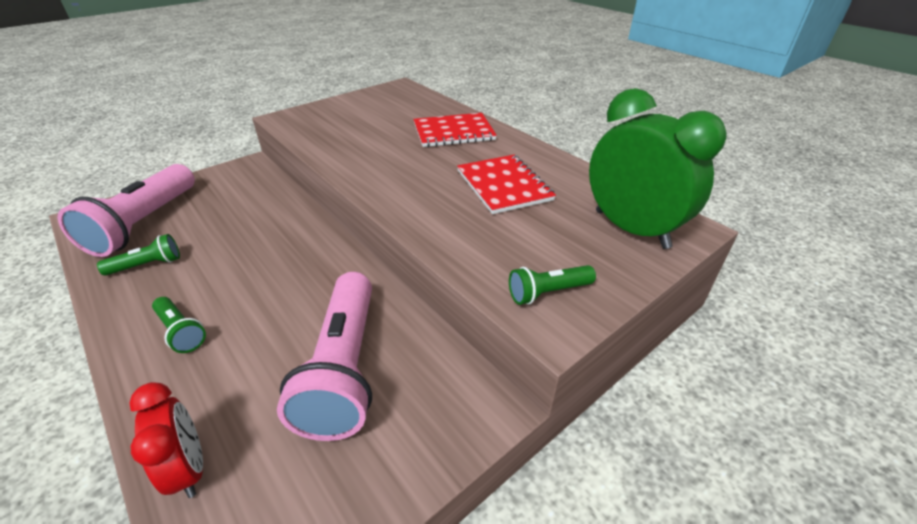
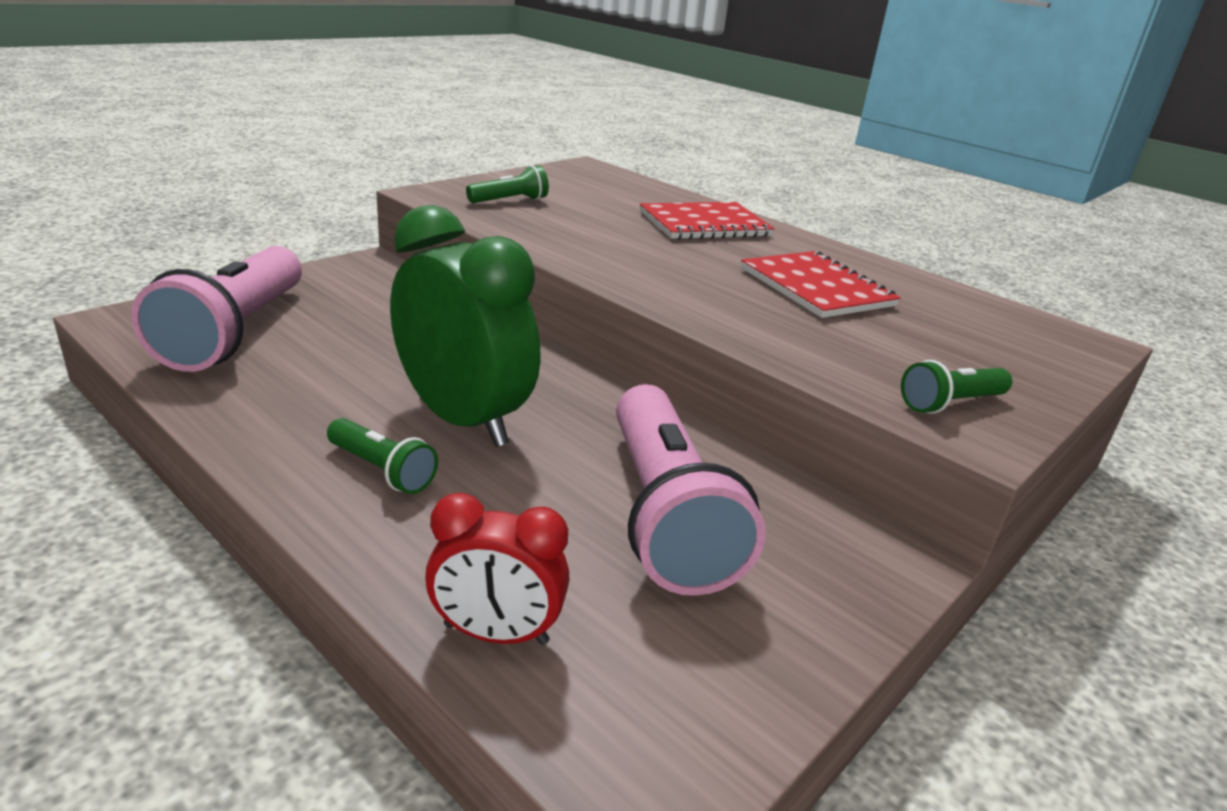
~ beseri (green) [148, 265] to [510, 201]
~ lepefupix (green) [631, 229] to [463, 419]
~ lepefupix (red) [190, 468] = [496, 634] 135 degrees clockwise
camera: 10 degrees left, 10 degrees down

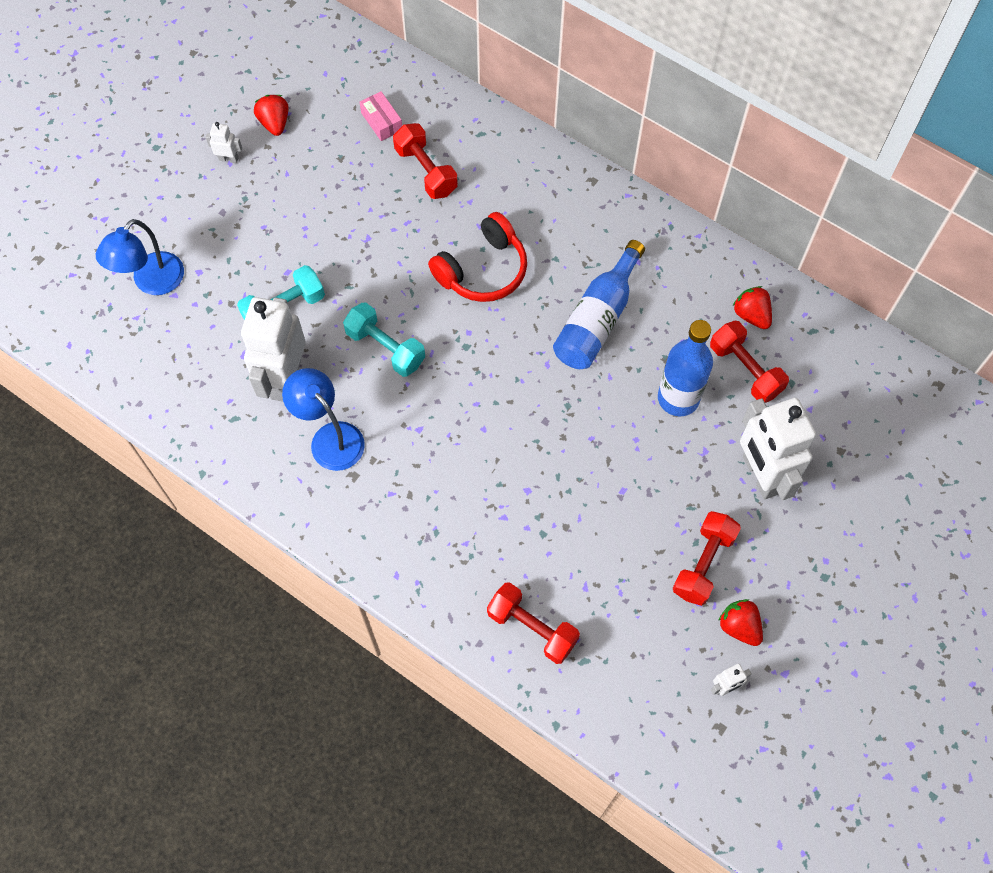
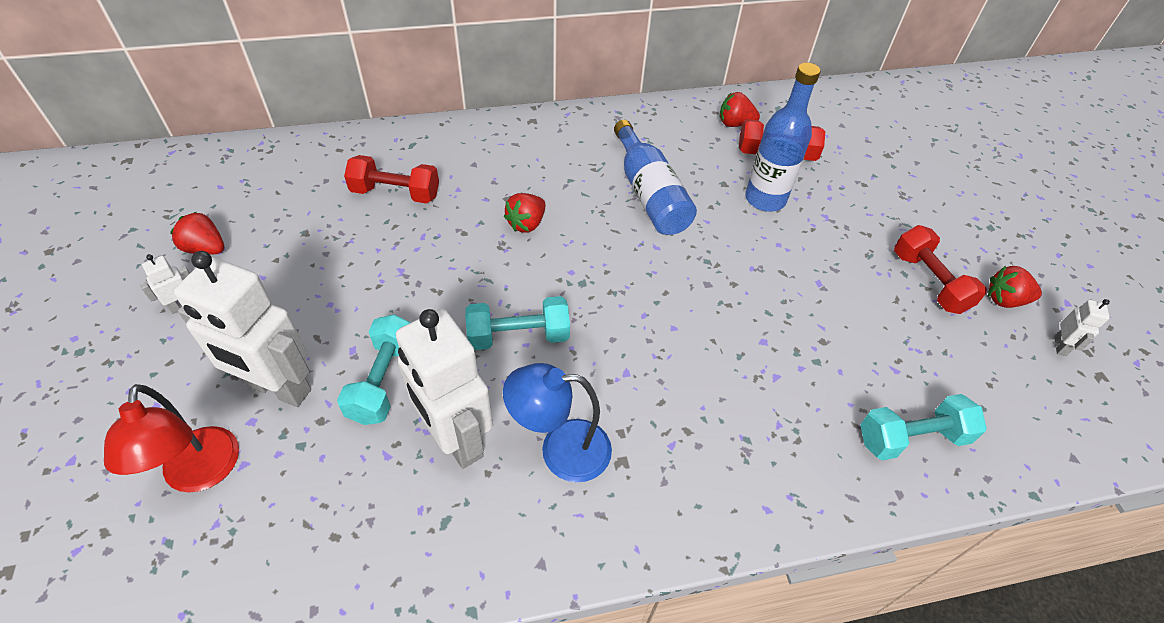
- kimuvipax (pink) [381, 121]
~ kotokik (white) [760, 475] to [278, 389]
~ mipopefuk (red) [483, 270] to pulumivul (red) [526, 224]
~ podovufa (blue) [151, 282] to podovufa (red) [201, 474]
~ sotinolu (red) [532, 628] to sotinolu (turquoise) [911, 438]
camera: 50 degrees left, 15 degrees down

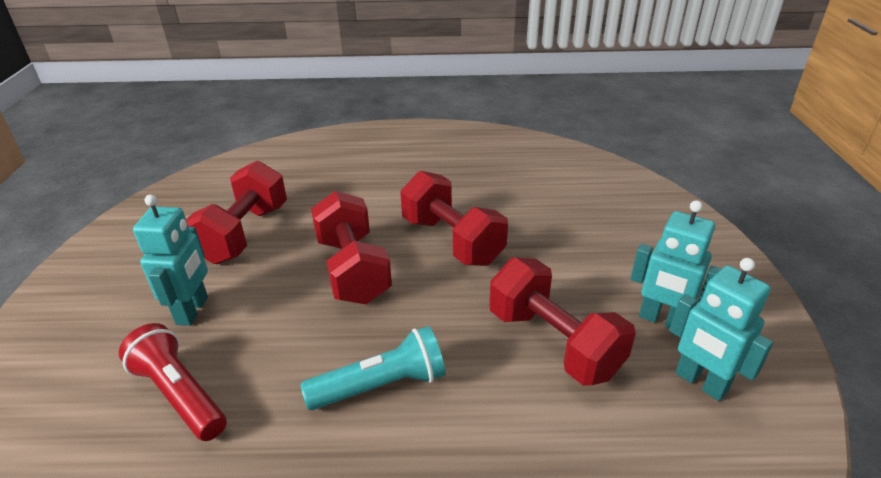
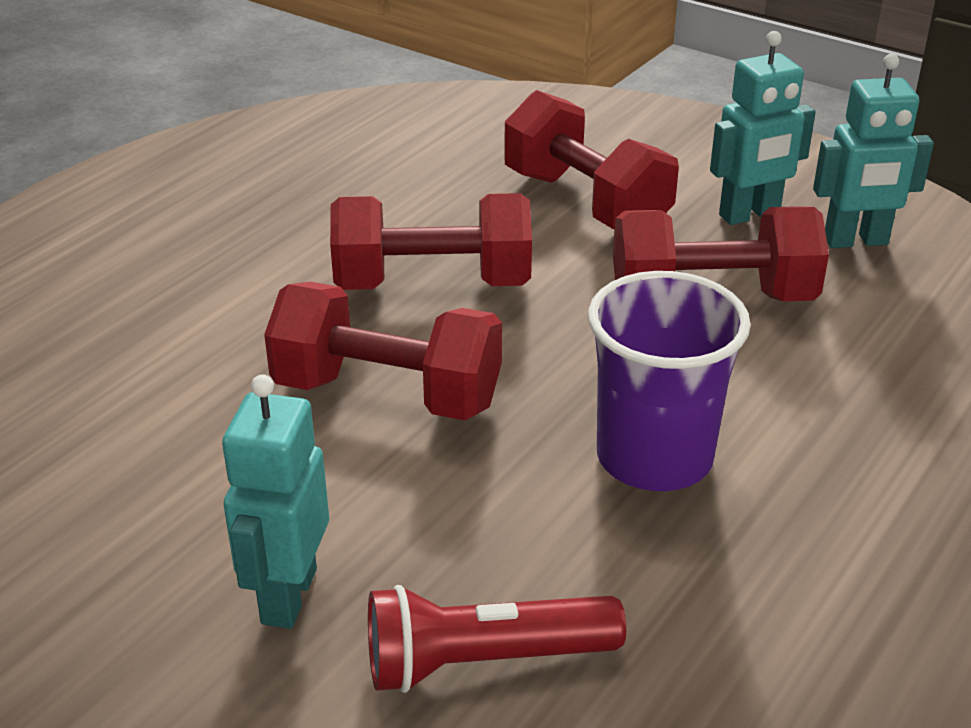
~ sotinolu (red) [244, 234] to [586, 202]
~ beseri (turquoise) [381, 385] to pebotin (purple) [654, 457]
~ kotokik (turquoise) [193, 311] = [288, 596] 120 degrees counterclockwise
camera: 55 degrees left, 0 degrees up

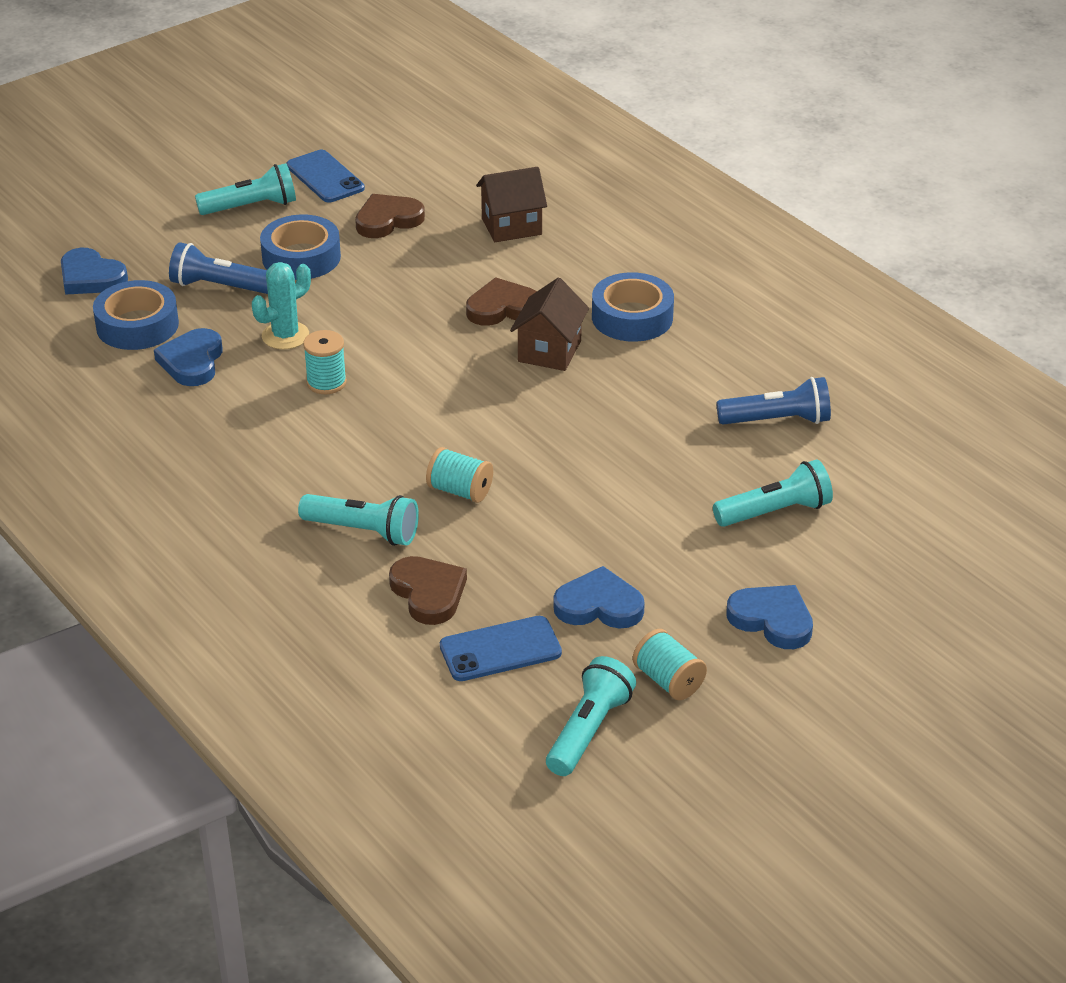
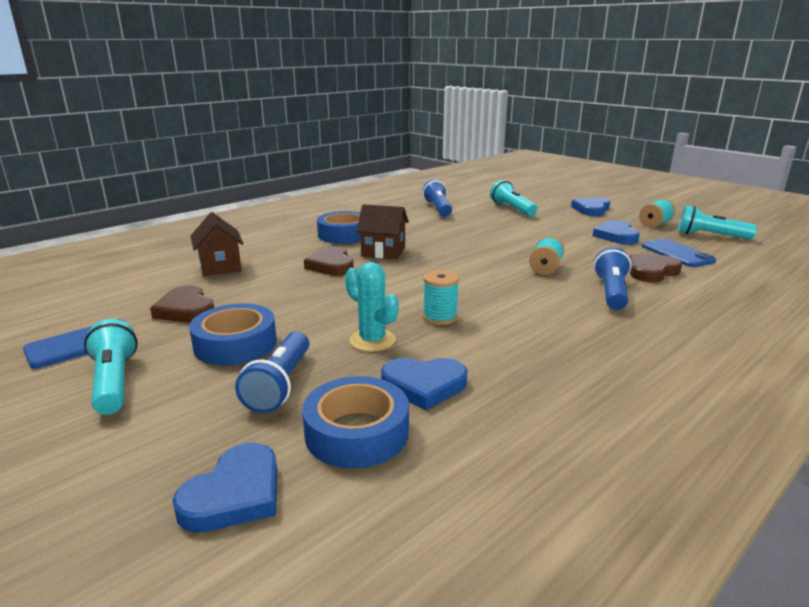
~ beseri (turquoise) [363, 531] to beseri (blue) [611, 292]
camera: 95 degrees left, 15 degrees down

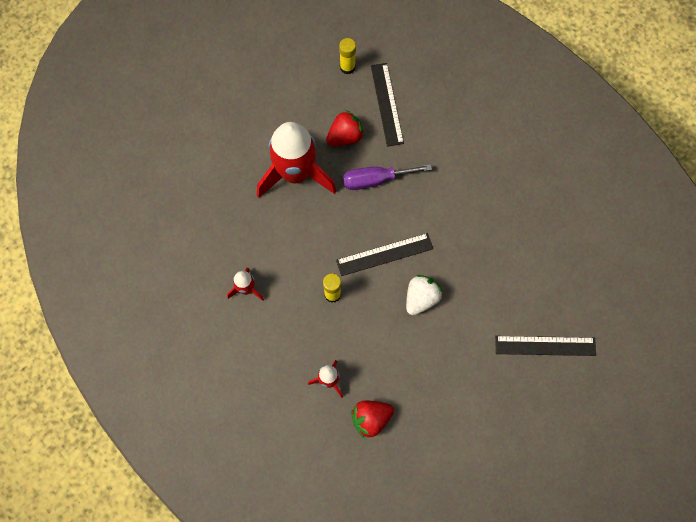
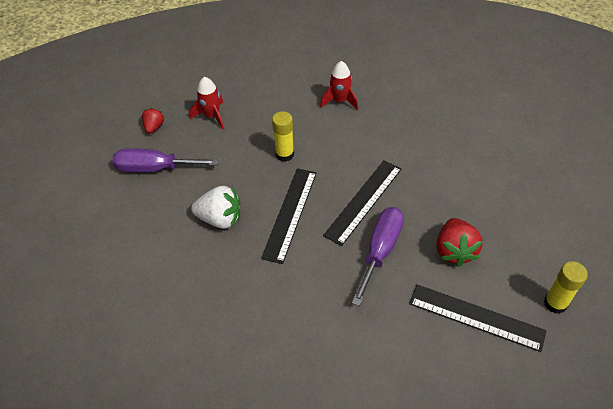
- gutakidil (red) [295, 174]
+ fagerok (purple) [155, 168]
~ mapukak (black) [545, 345] to [364, 201]
~ pulumivul (white) [421, 298] = [220, 219] 60 degrees counterclockwise
~ pulumivul (red) [371, 419] = [154, 127] x0.59
camera: 125 degrees right, 20 degrees down

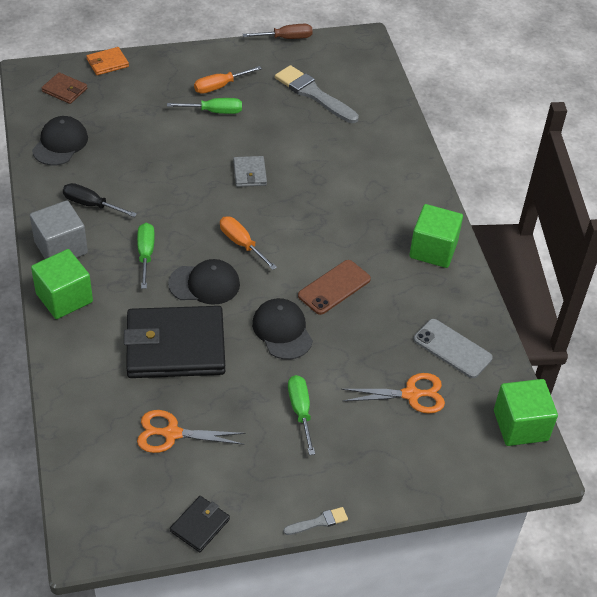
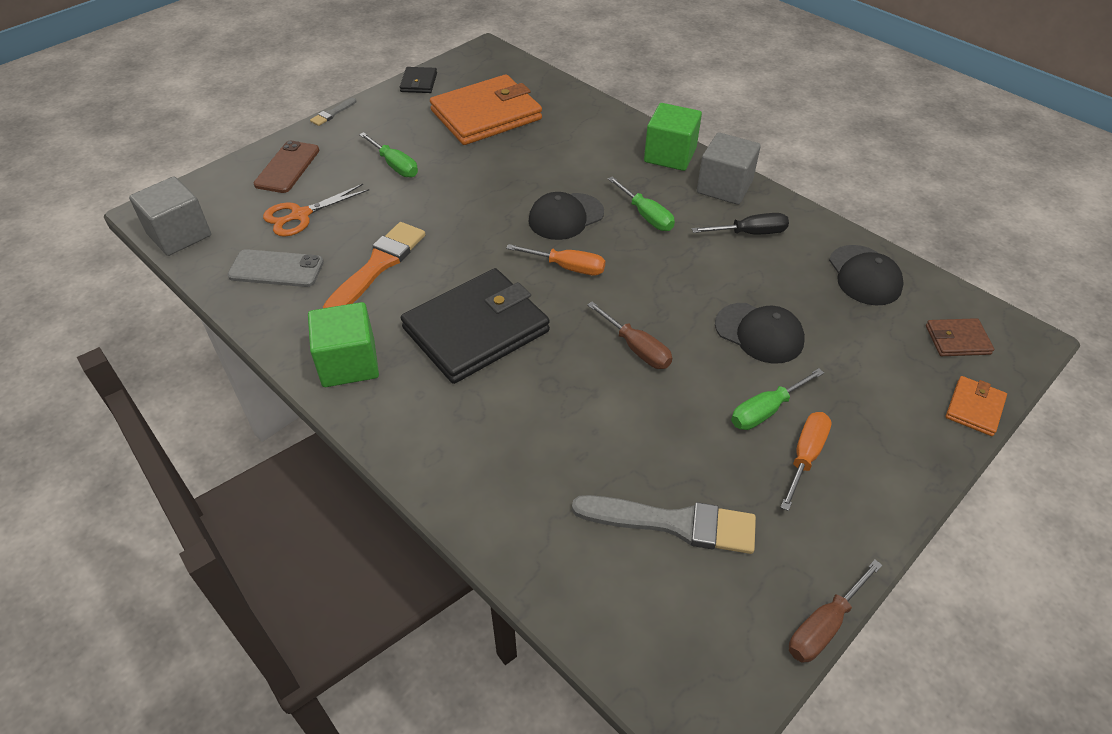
+ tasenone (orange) [378, 265]
~ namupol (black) [175, 346] to [476, 330]
~ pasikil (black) [282, 331] to [759, 333]
~ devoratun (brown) [334, 287] to [287, 167]
~ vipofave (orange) [172, 433] to namupol (orange) [486, 115]
~ namupol (grey) [249, 173] to fagerok (brown) [636, 348]
~ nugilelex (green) [520, 425] to nugilelex (grey) [179, 235]
camera: 150 degrees right, 0 degrees up

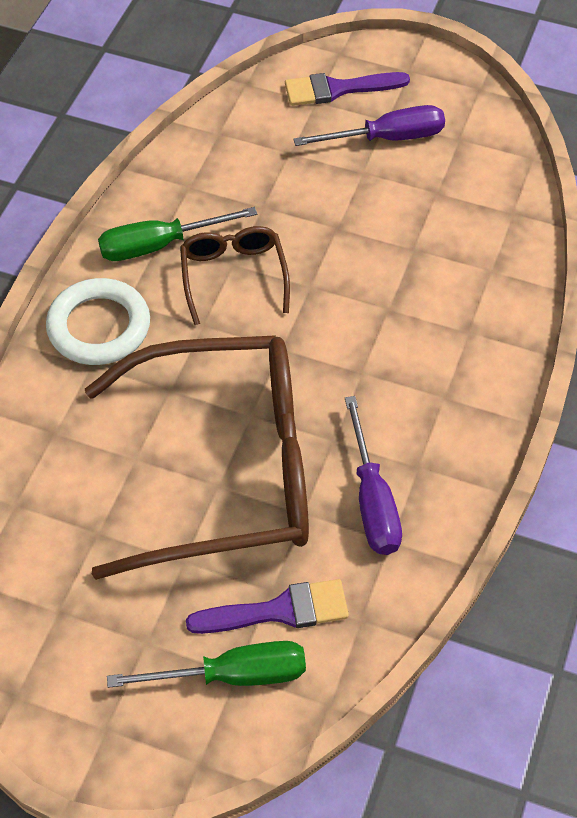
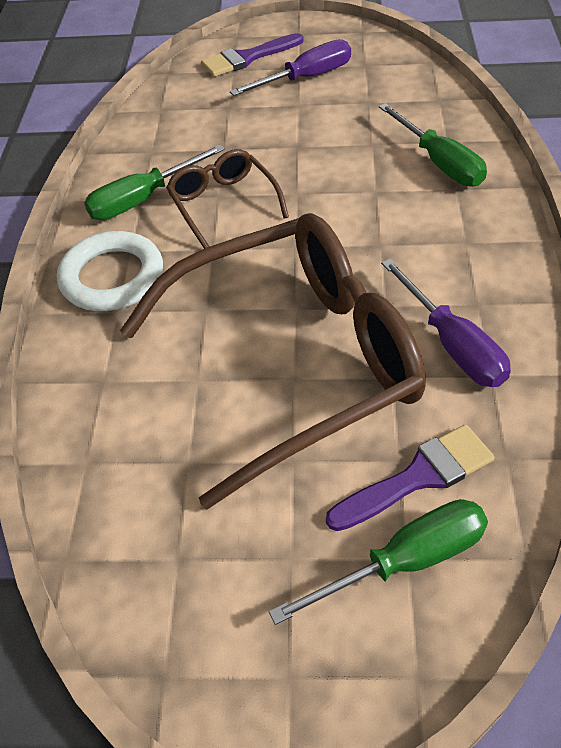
+ fagerok (green) [439, 162]
camera: 15 degrees left, 5 degrees down

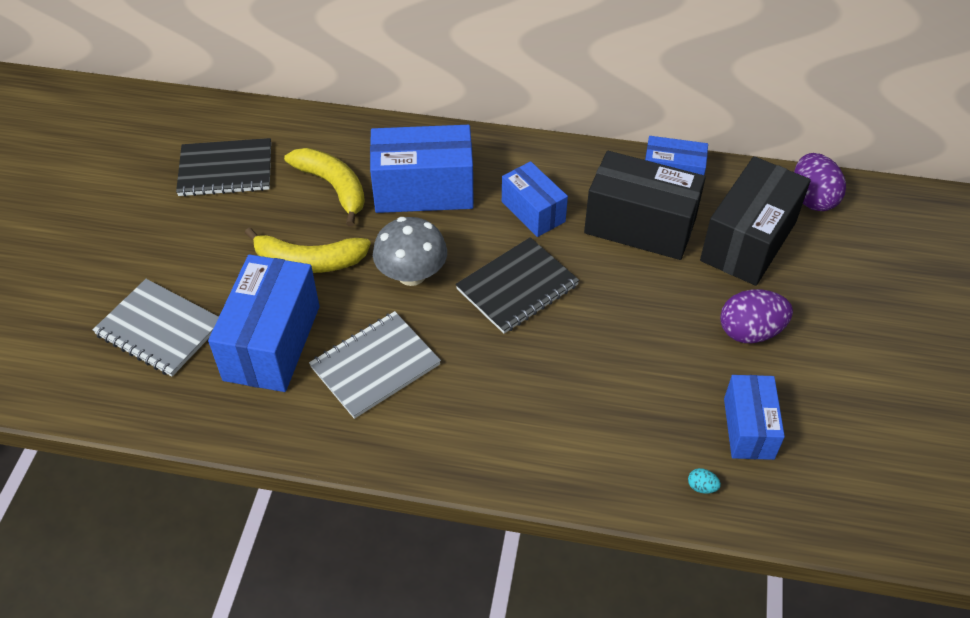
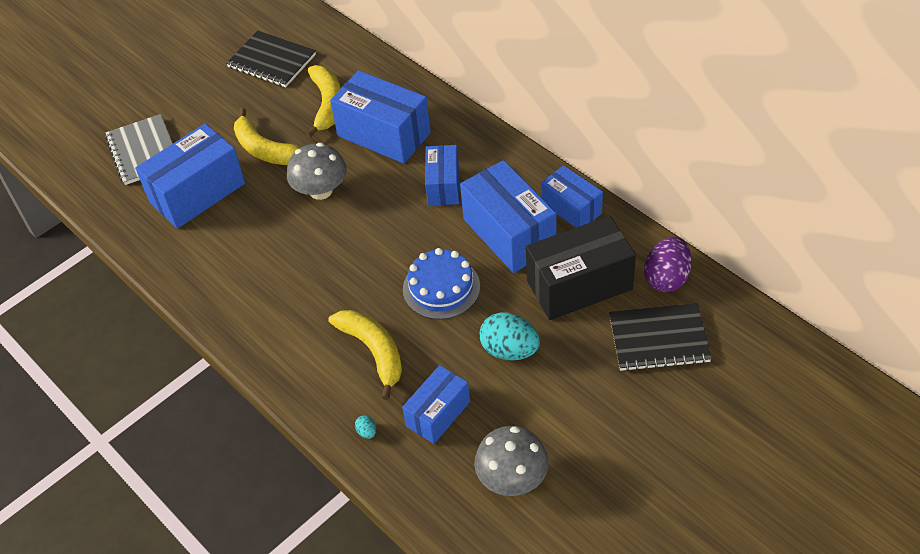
- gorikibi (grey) [375, 366]
+ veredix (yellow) [374, 352]
+ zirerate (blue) [441, 288]
+ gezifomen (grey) [512, 478]
~ gorikibi (black) [517, 287] to [658, 339]
~ kimuvipax (black) [640, 226] to kimuvipax (blue) [509, 233]
~ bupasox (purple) [750, 332] to bupasox (turquoise) [509, 350]
camera: 40 degrees right, 0 degrees up

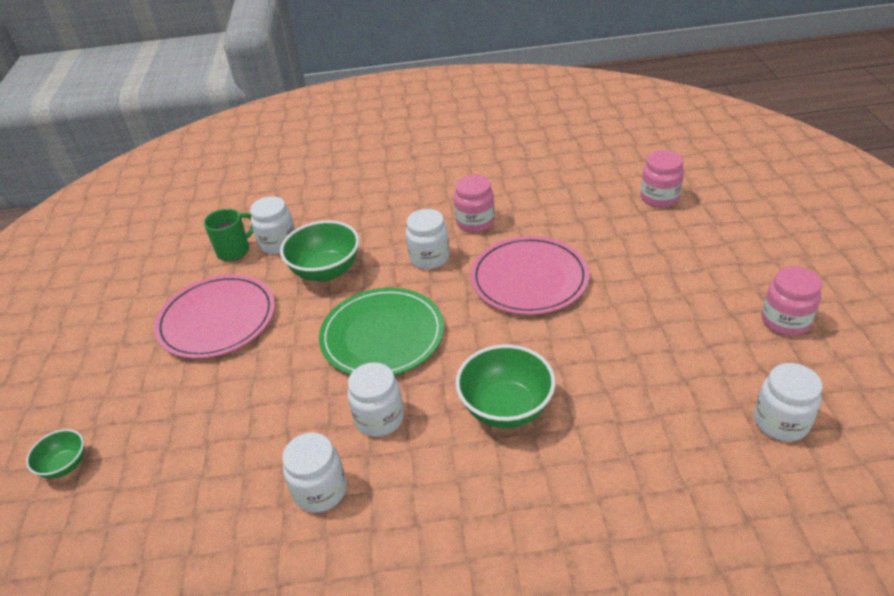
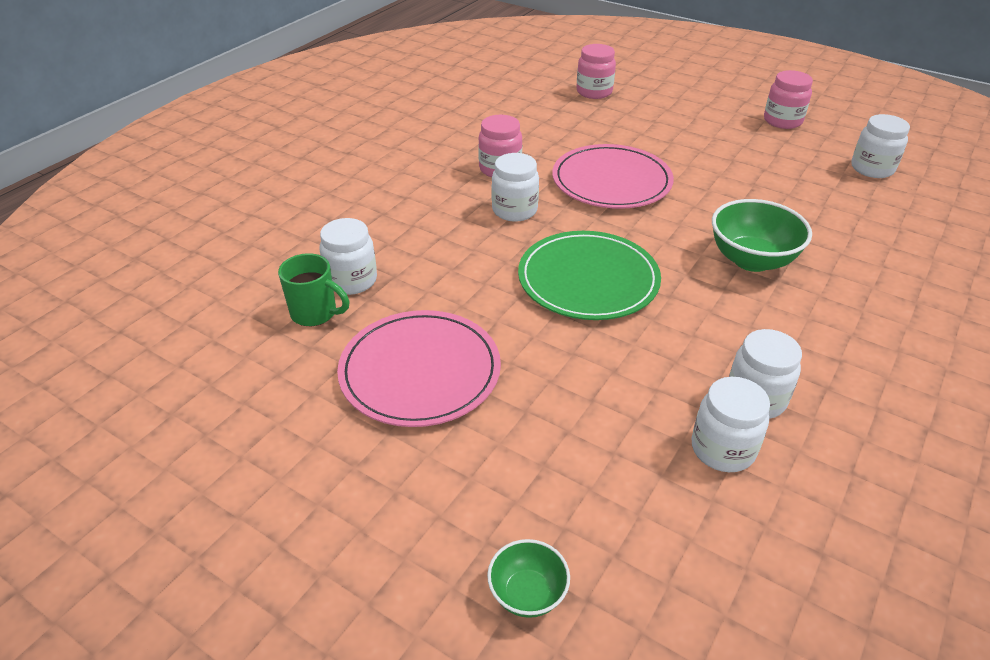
- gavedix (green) [326, 271]
~ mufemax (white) [379, 418] to [722, 449]
~ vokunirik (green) [234, 251] = [315, 313] 120 degrees clockwise
camera: 55 degrees left, 0 degrees up

